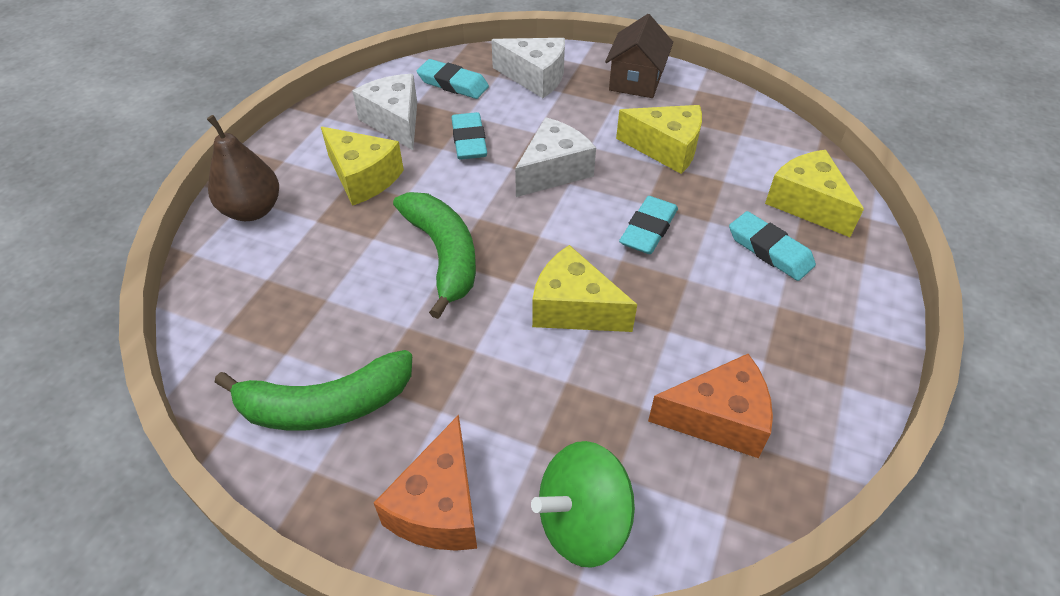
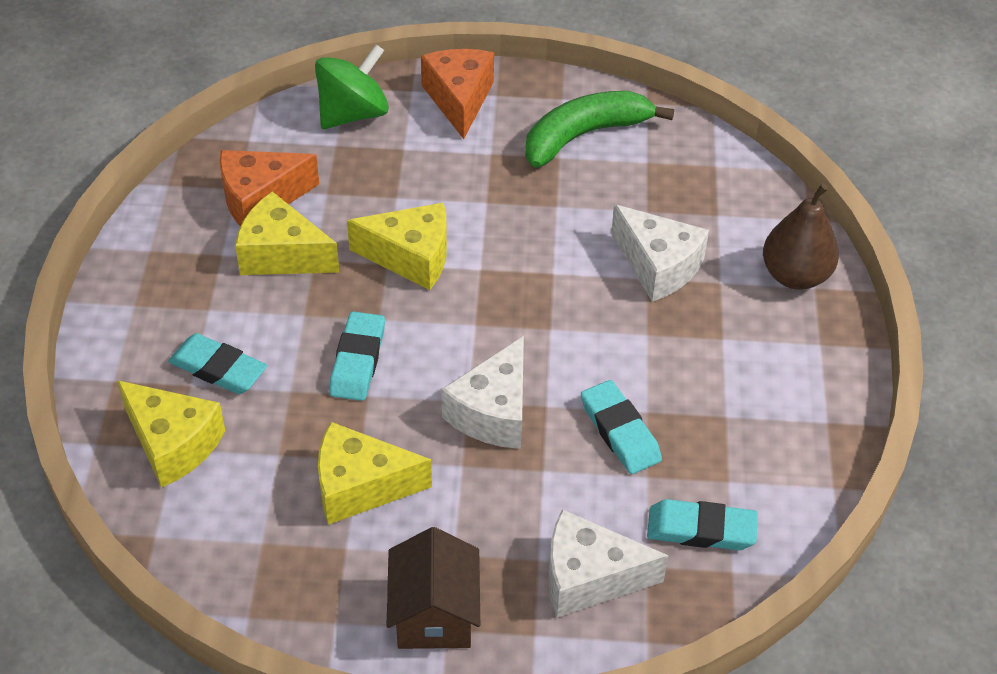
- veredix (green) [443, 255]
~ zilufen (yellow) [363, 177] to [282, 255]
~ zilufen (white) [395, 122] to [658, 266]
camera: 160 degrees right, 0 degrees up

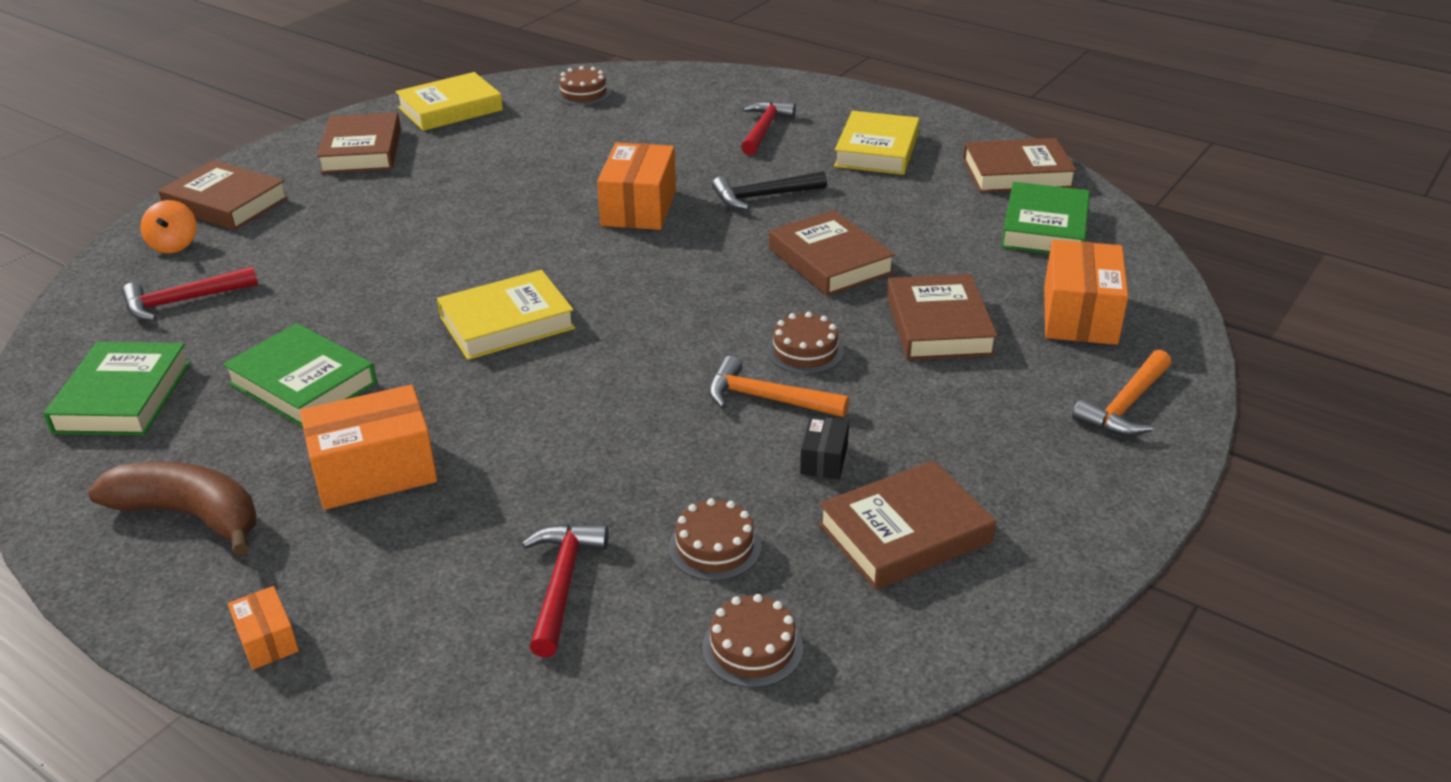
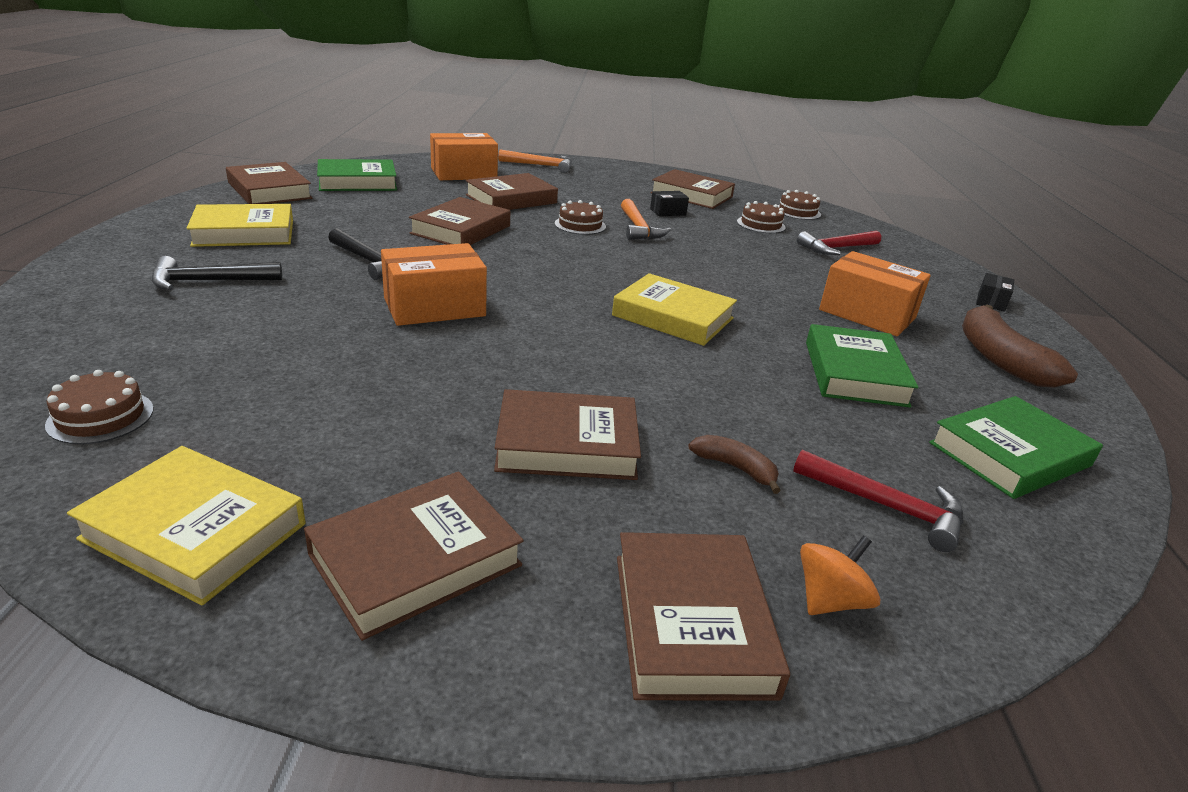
+ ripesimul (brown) [567, 444]
+ veredix (brown) [735, 468]
~ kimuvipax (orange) [267, 640] to kimuvipax (black) [991, 301]
~ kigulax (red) [764, 129] to kigulax (black) [209, 281]
camera: 125 degrees left, 5 degrees down

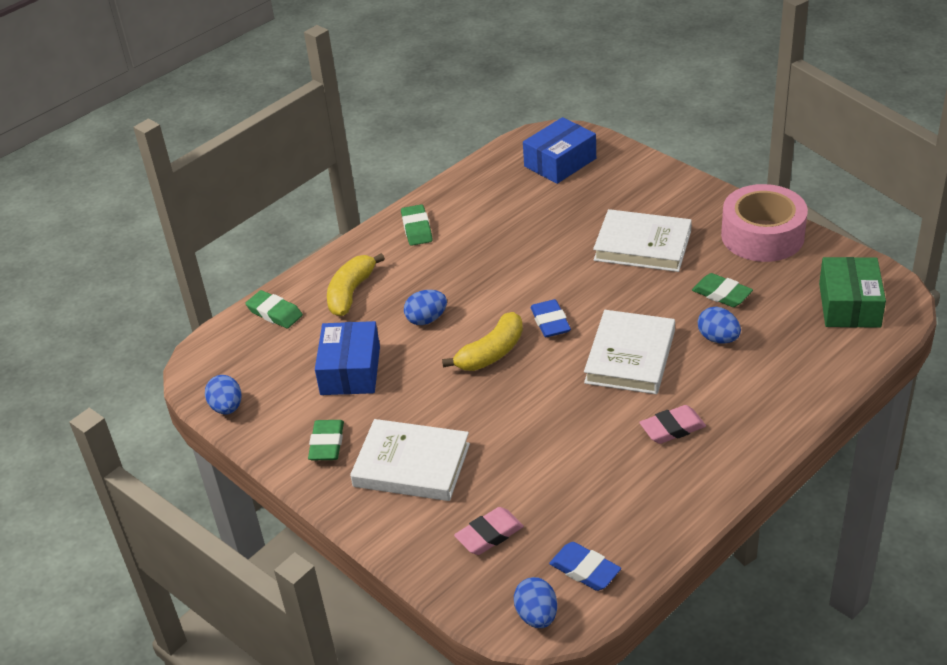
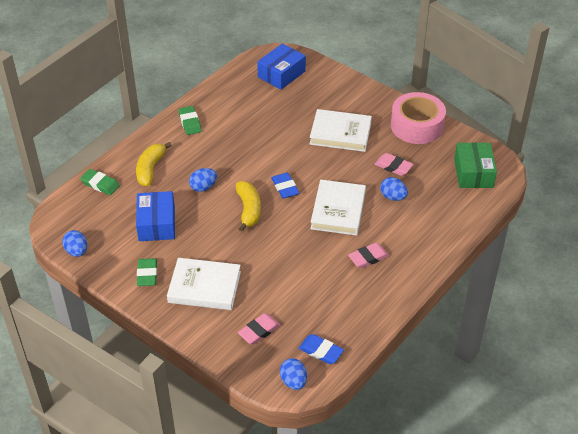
~ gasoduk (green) [721, 294] to gasoduk (pink) [393, 166]
~ veredix (yellow) [491, 353] = [248, 210] 45 degrees counterclockwise
camera: 10 degrees left, 5 degrees up

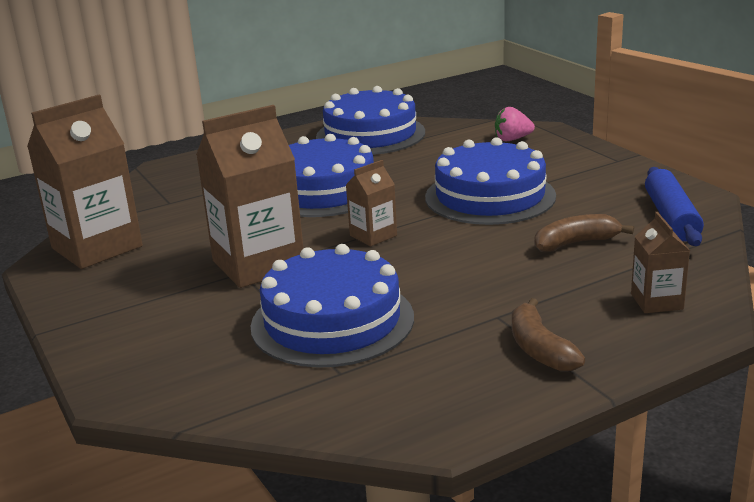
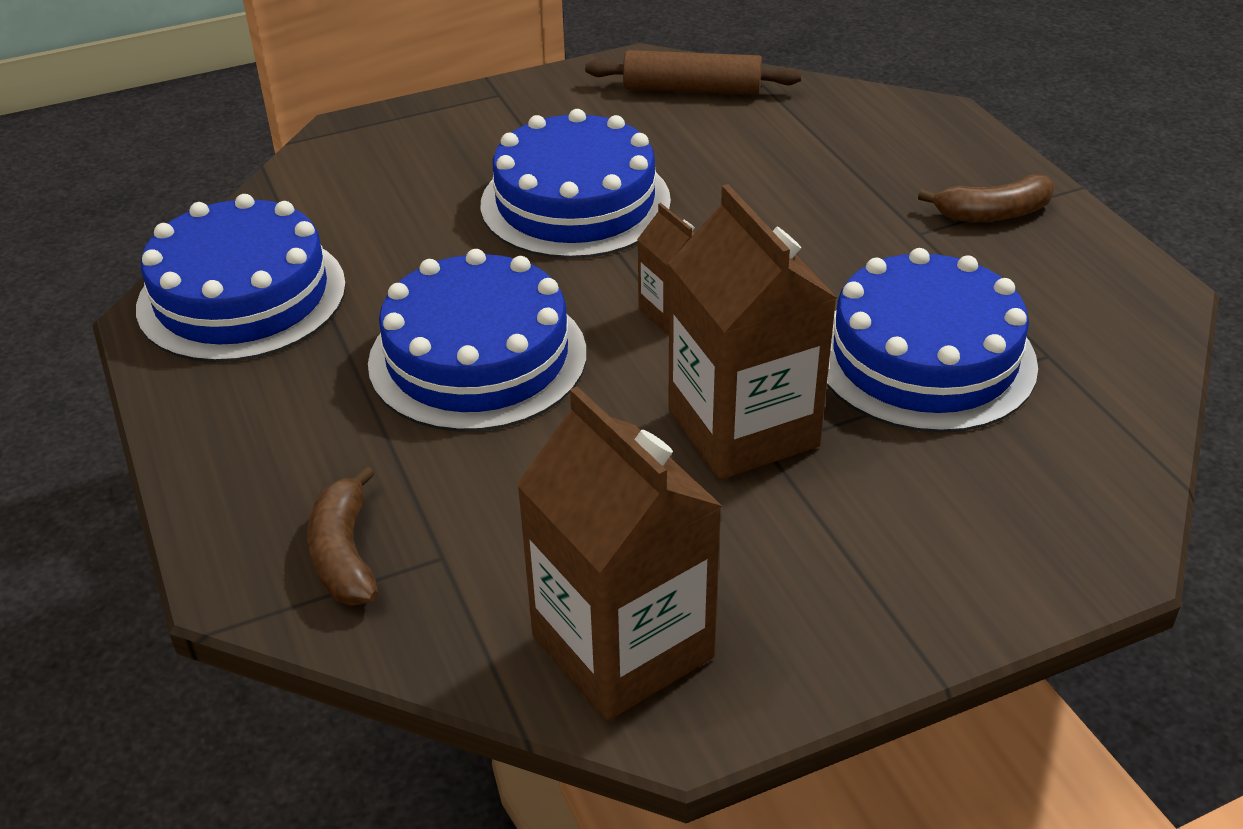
- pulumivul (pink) [512, 139]
- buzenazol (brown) [656, 301]
~ veredix (brown) [576, 243] to [344, 554]
~ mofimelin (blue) [671, 217] to mofimelin (brown) [692, 89]
camera: 85 degrees left, 15 degrees up

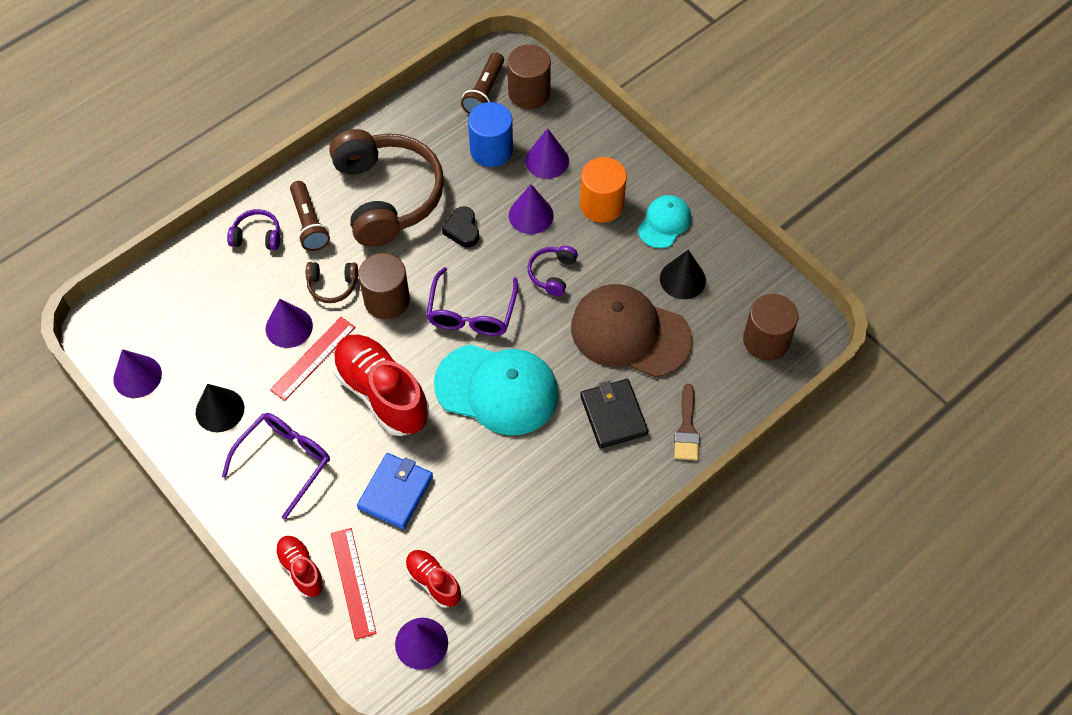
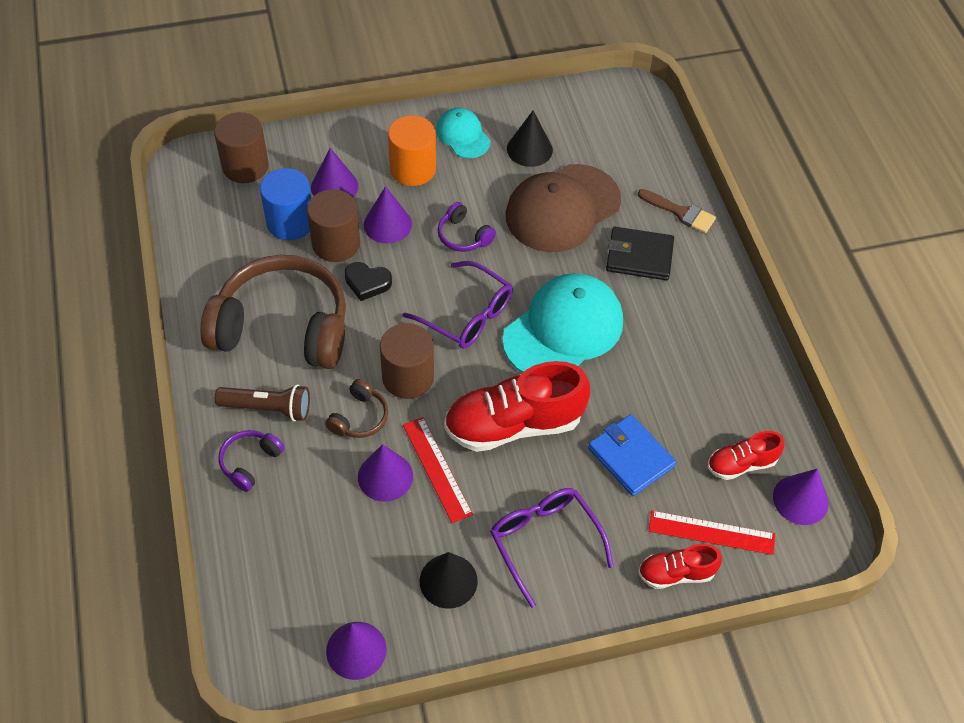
- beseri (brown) [485, 92]
~ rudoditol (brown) [766, 340] to [336, 243]
camera: 65 degrees left, 5 degrees down

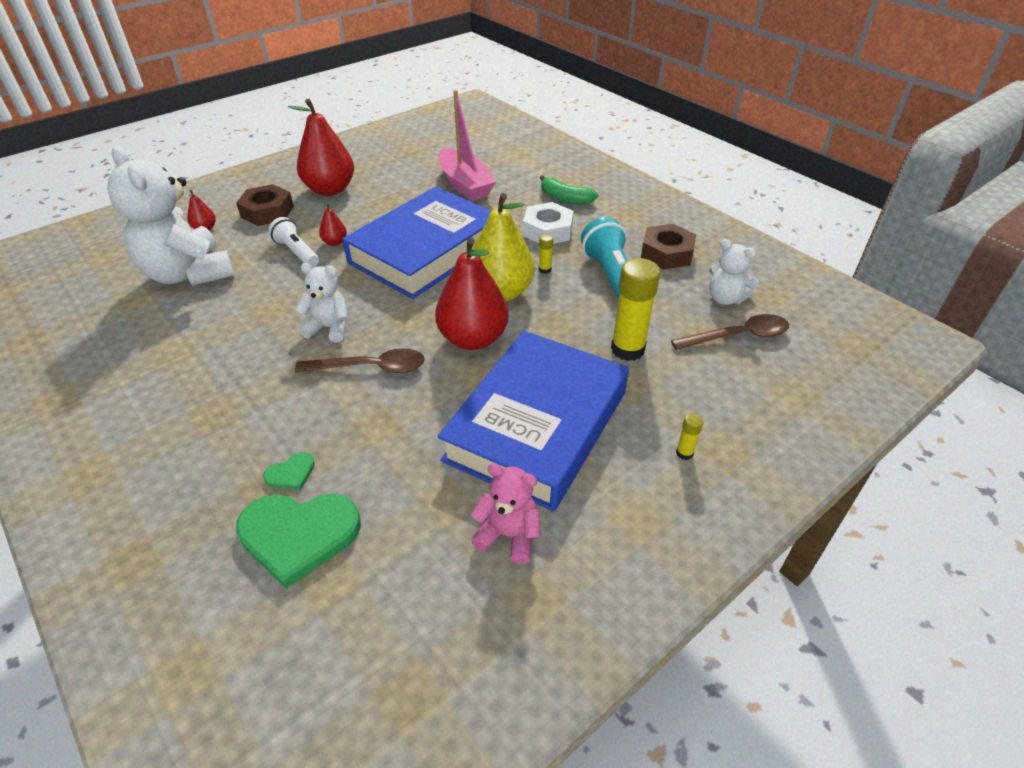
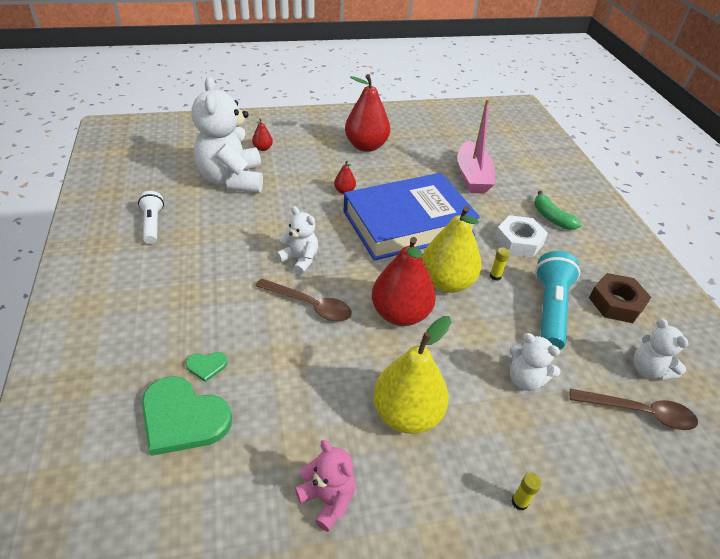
- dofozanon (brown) [267, 212]
~ beseri (white) [296, 252] to [152, 224]
~ ripesimul (blue) [537, 426] to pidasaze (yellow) [407, 414]
~ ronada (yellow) [627, 349] to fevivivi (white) [525, 379]
camera: 25 degrees right, 0 degrees up

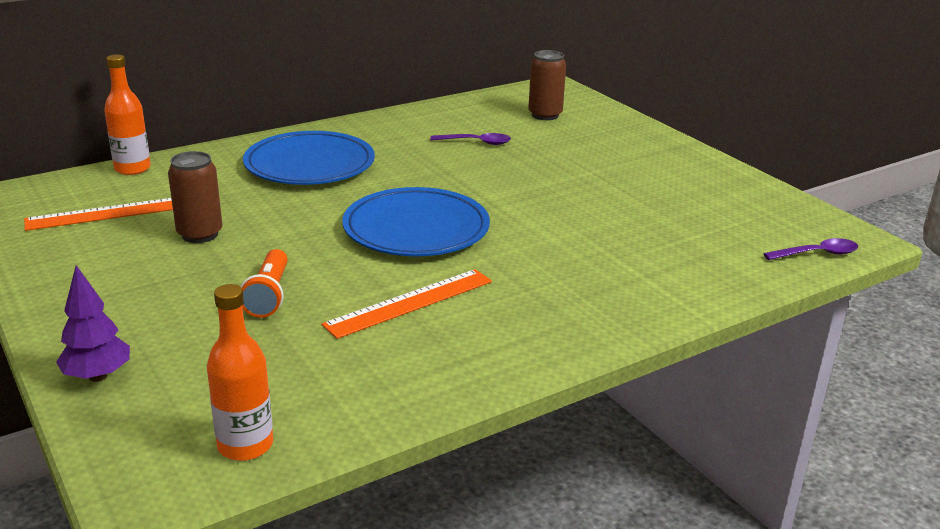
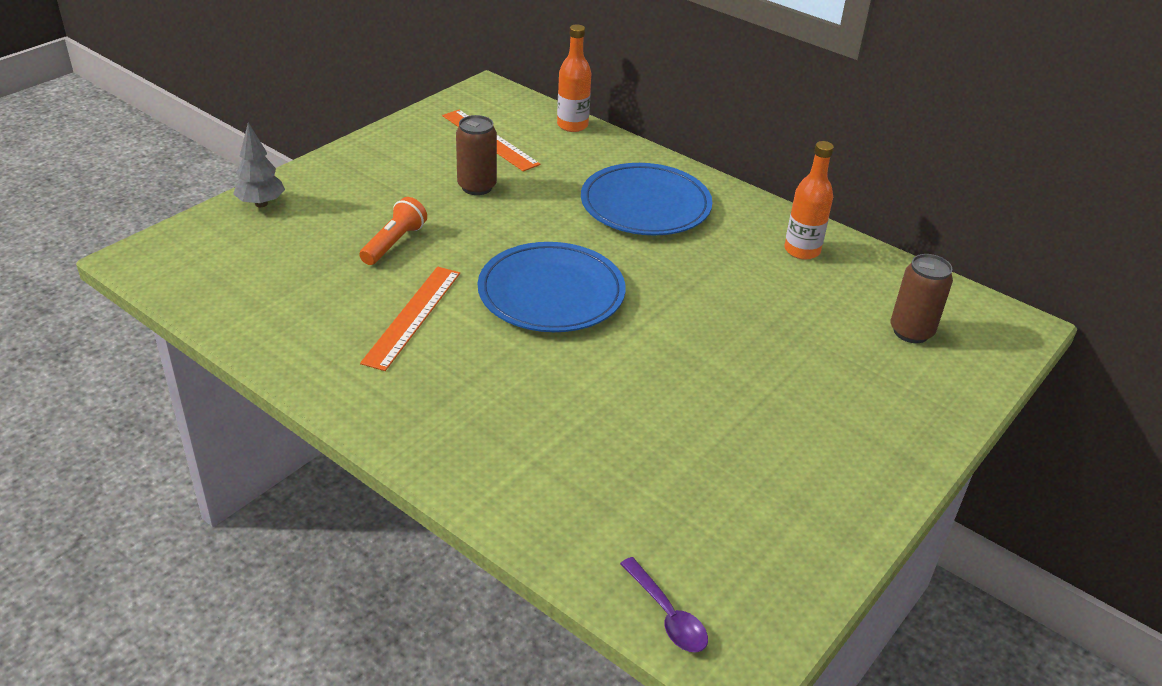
- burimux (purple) [476, 142]
~ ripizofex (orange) [245, 445] to [802, 250]
~ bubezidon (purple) [98, 376] to bubezidon (grey) [261, 204]
~ beseri (orange) [268, 295] = [394, 243] 135 degrees clockwise
~ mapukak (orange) [410, 303] = [412, 316] 75 degrees clockwise
camera: 70 degrees right, 10 degrees up

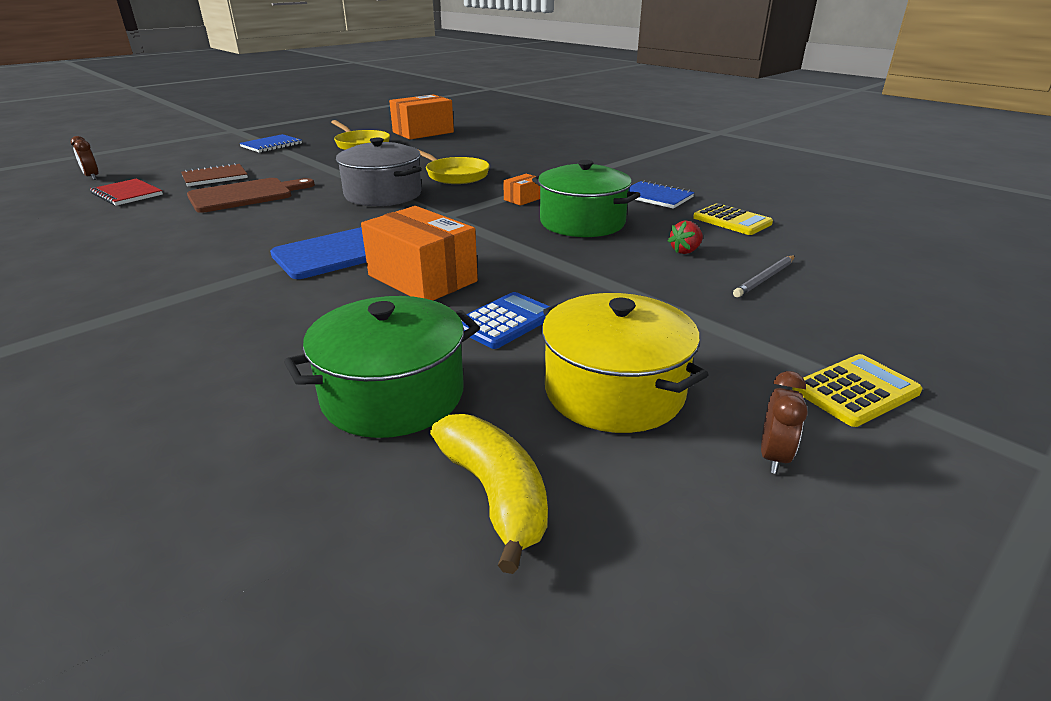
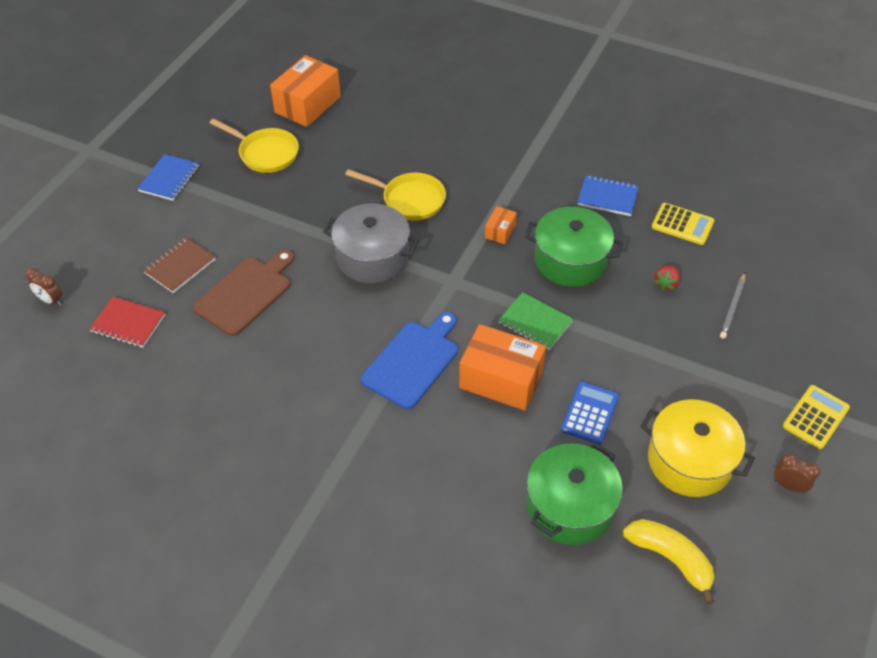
+ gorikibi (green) [535, 322]
~ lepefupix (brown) [773, 456] = [789, 486] 60 degrees counterclockwise
camera: 20 degrees left, 20 degrees up

